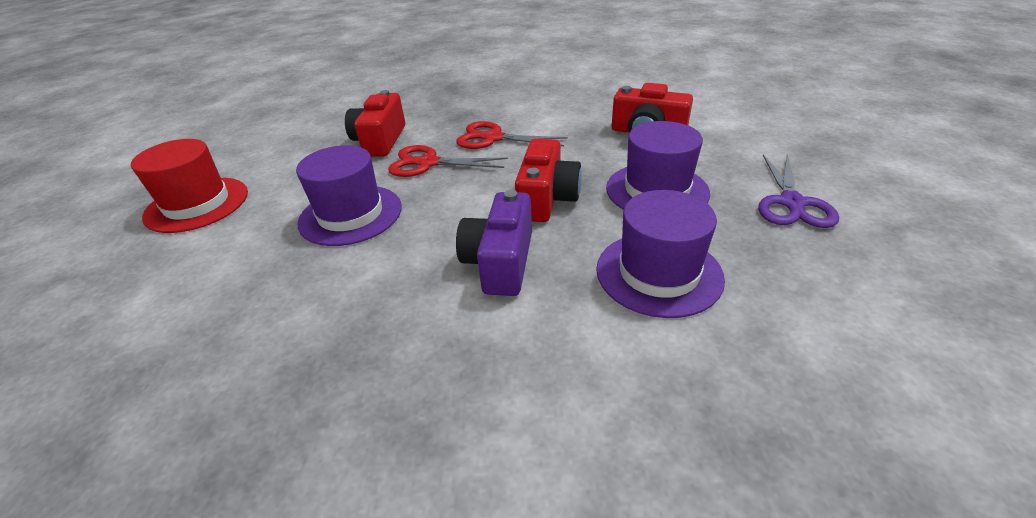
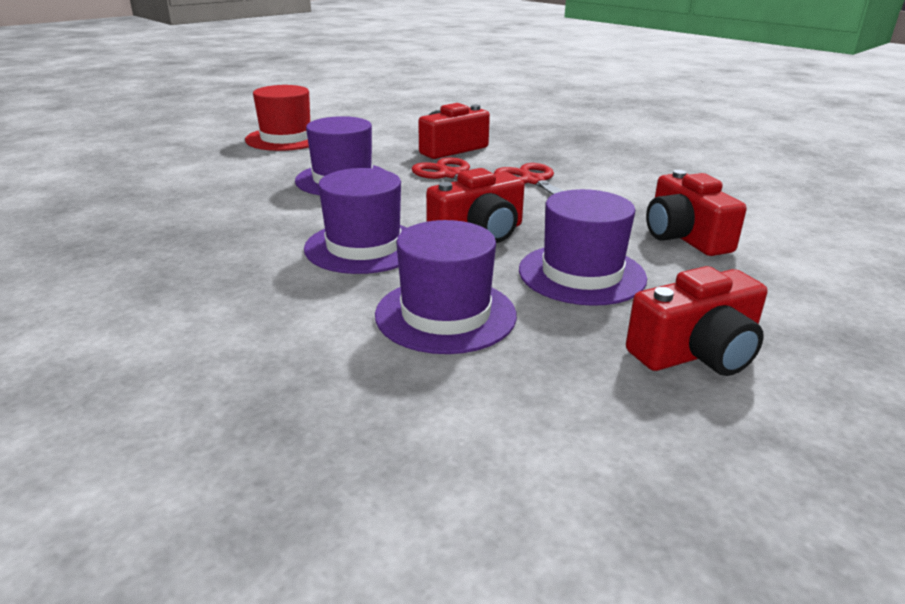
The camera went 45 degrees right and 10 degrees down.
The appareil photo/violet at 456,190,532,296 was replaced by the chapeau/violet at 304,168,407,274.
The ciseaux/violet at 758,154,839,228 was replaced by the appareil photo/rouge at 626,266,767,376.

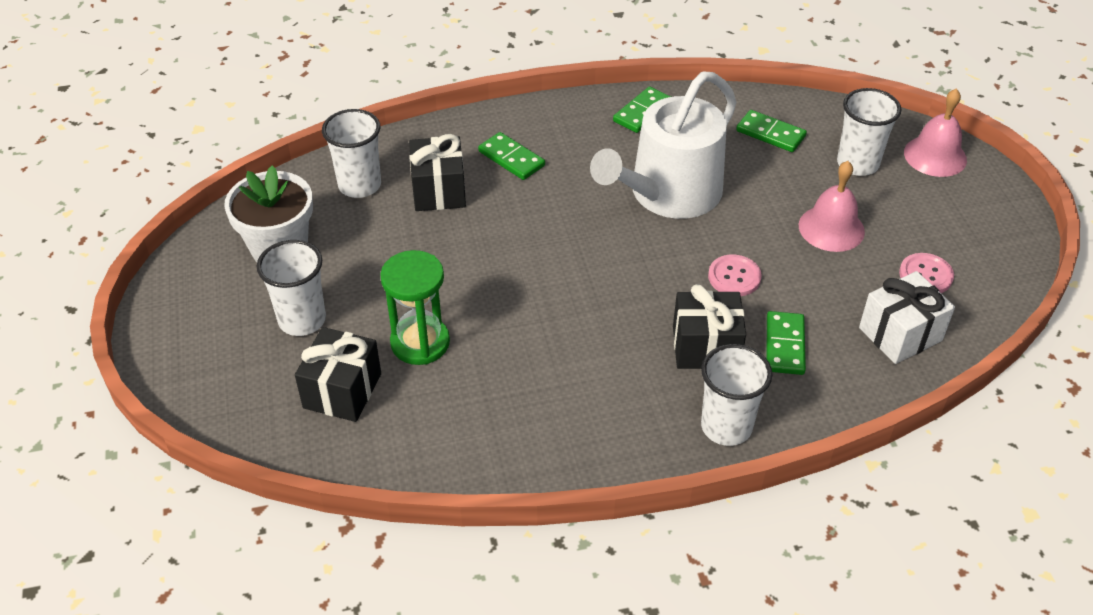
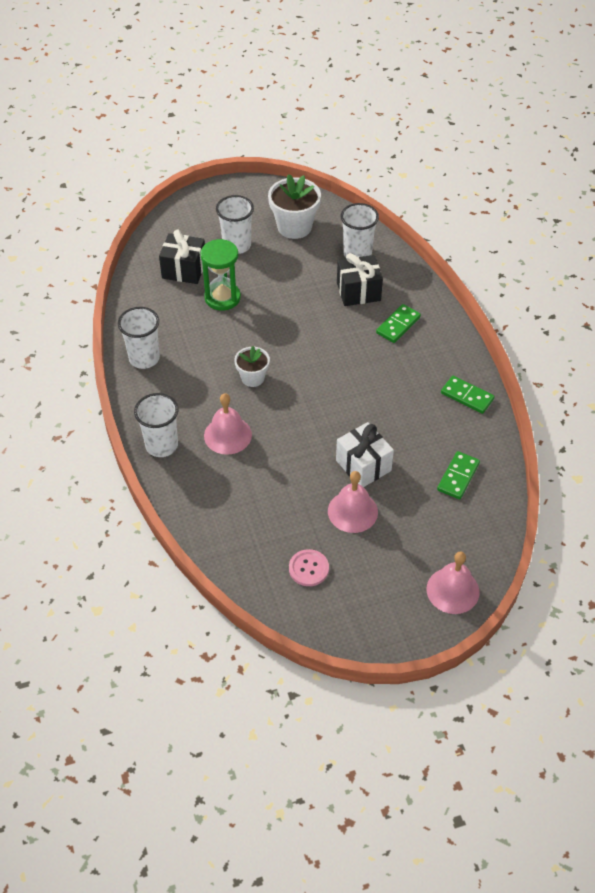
The camera went 85 degrees right and 5 degrees up.
The arrosoir/blanc at 590,71,736,219 disappeared.
The cadeau/noir at 673,284,746,369 was replaced by the cloche/rose at 204,393,252,455.
The bouton/rose at 708,255,762,296 disappeared.
The domino/vert at 767,311,806,375 disappeared.
The gobelet/blanc moved from 837,88,901,176 to 118,307,160,369.
The cadeau/blanc moved from 859,271,955,364 to 336,422,394,487.
The pot de fleurs/blanc at 234,346,270,387 appeared.

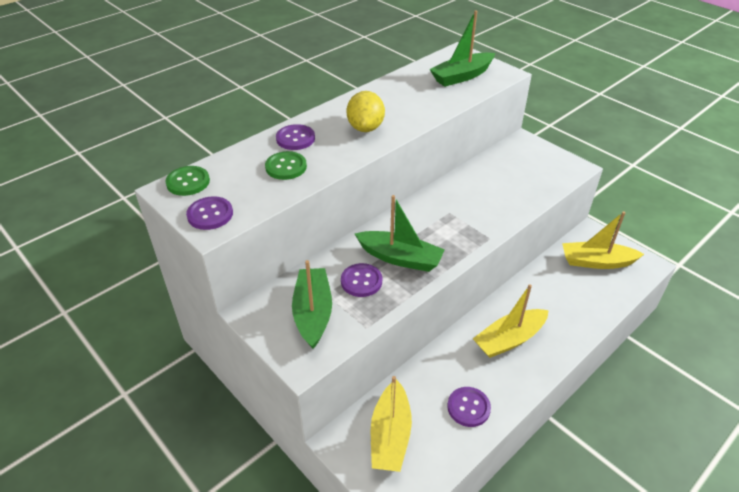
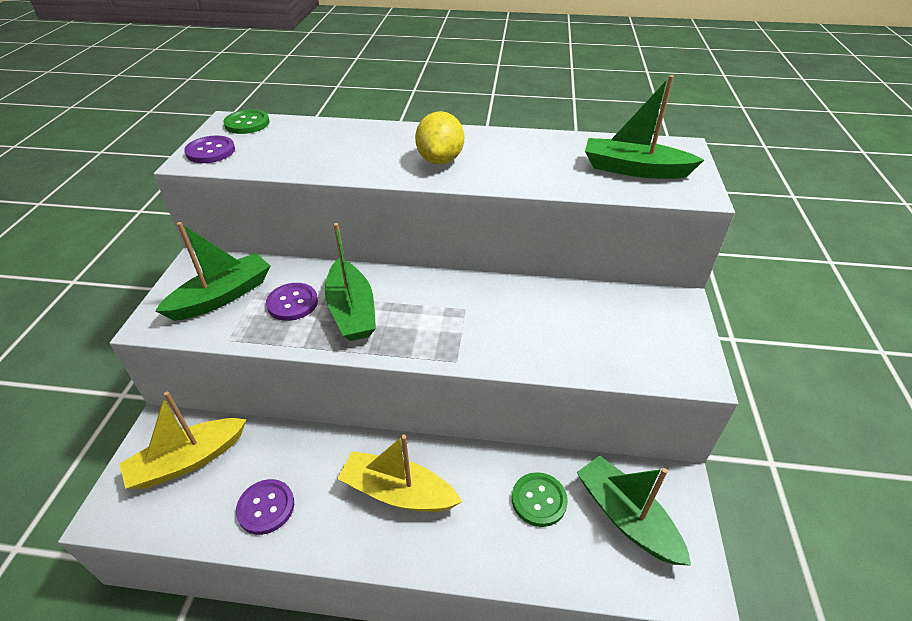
The camera went 50 degrees right and 0 degrees up.
The bouton/vert moved from 265,151,307,180 to 512,472,568,527.
The bouton/violet at 276,124,315,150 disappeared.
The citron/jaune at 347,91,385,132 turned 45 degrees counterclockwise.
The bateau/jaune at 562,211,644,269 became the bateau/vert at 577,456,691,566.

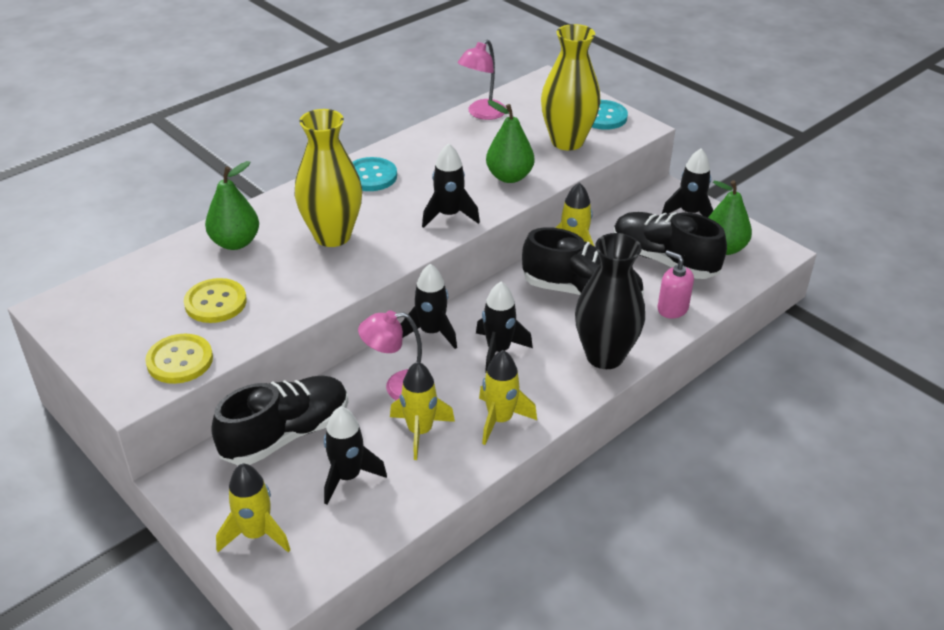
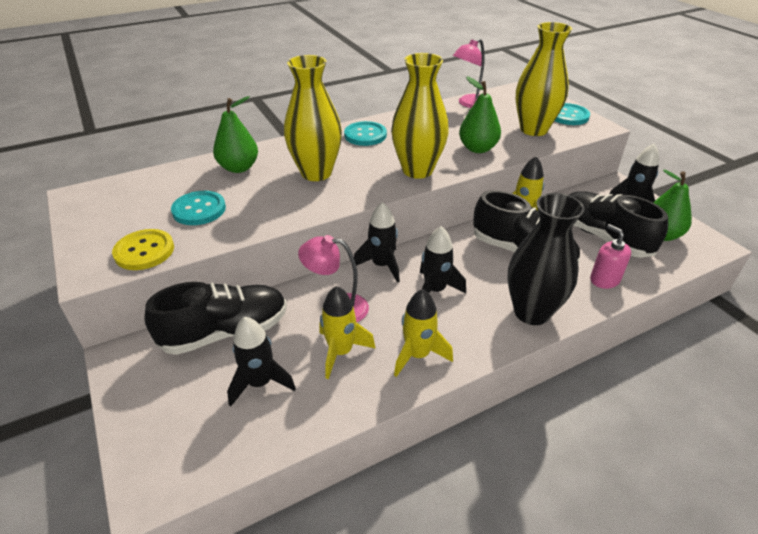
The camera went 15 degrees right and 0 degrees up.
The bouton/jaune at 184,278,247,323 became the bouton/turquoise at 171,191,226,225.
The fusée/jaune at 216,463,290,552 disappeared.
The fusée/noir at 422,143,480,228 was replaced by the vase/jaune at 391,53,449,179.

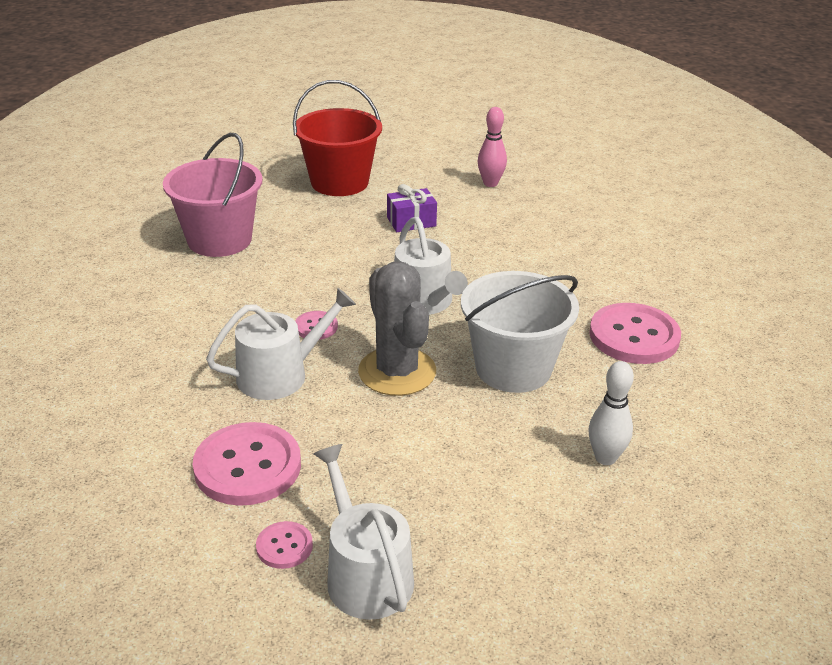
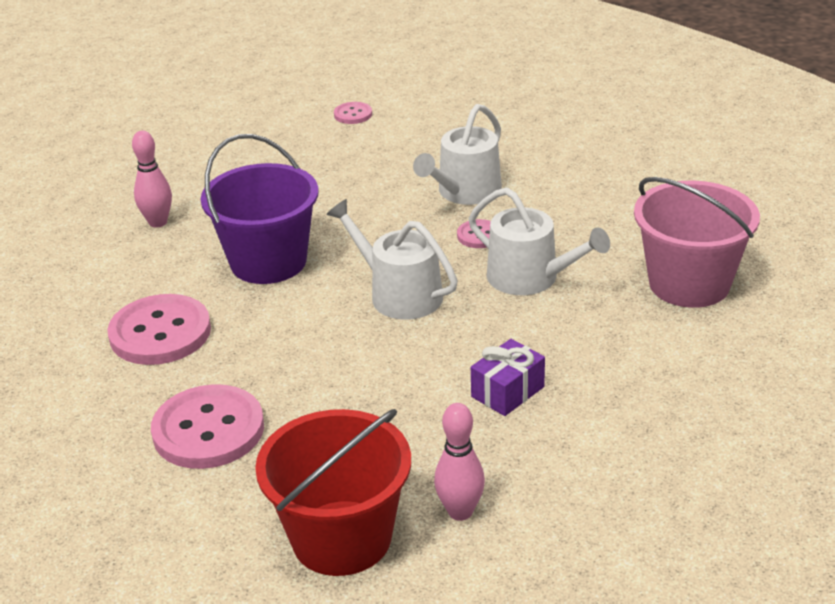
The camera went 155 degrees right and 0 degrees up.
The bouton/rose moved from 193,422,301,506 to 151,384,264,469.
The seau/rouge moved from 293,80,382,196 to 255,409,411,576.
The arrosoir/blanc moved from 313,444,414,620 to 469,187,610,295.
The cactus/gris at 358,262,436,396 disappeared.
The seau/blanc at 461,271,579,393 became the seau/violet at 201,134,319,284.
The quille/blanc at 588,361,634,465 became the quille/rose at 132,131,172,227.

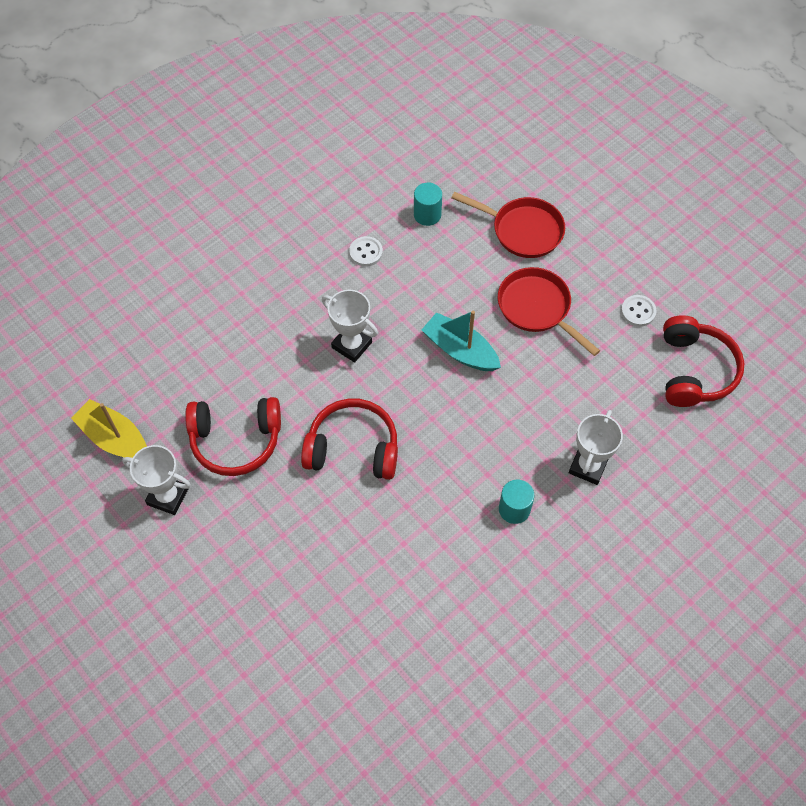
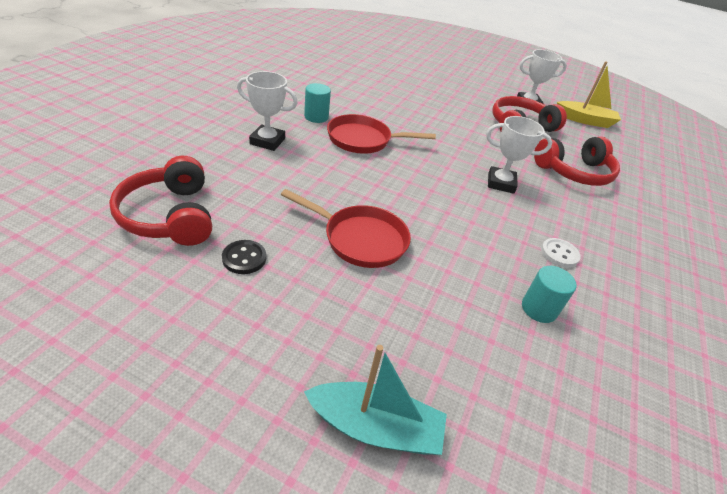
The camera went 150 degrees right and 20 degrees down.
The casque audio/rouge moved from 301,399,398,480 to 534,137,620,186.
The bateau/turquoise moved from 422,311,501,371 to 304,345,447,455.
The poêle/rouge moved from 451,192,565,258 to 327,114,436,154.
The trophée/blanc at 569,410,623,485 turned 75 degrees counterclockwise.
The bouton/blanc at 621,295,656,327 became the bouton/noir at 222,240,266,274.

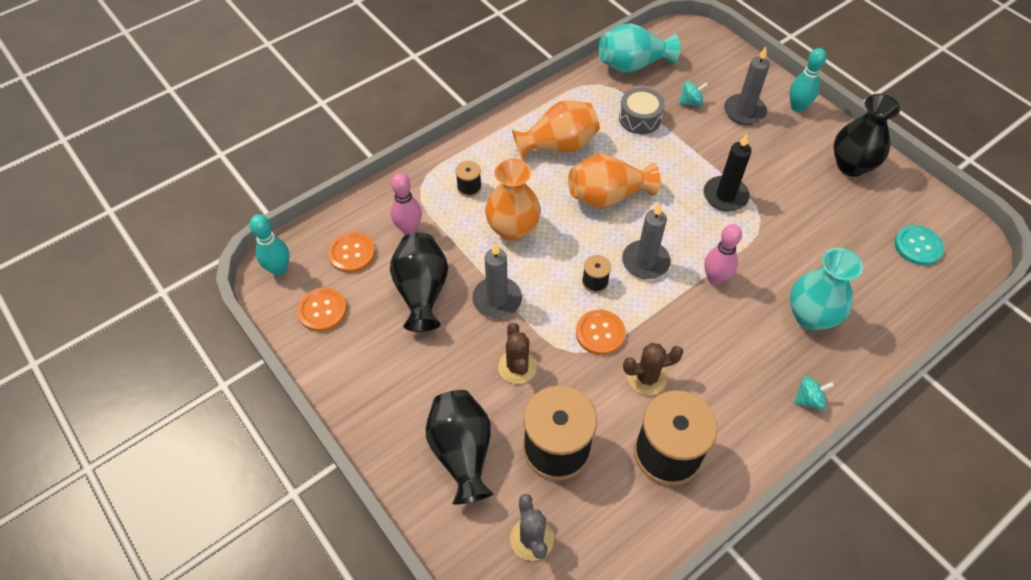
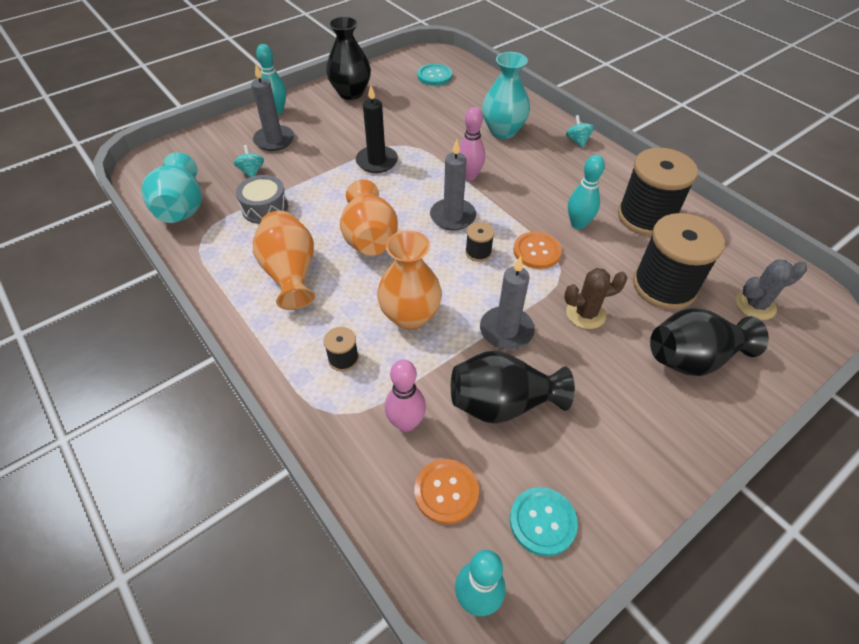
The camera went 90 degrees left and 5 degrees down.
The bouton/orange at 297,288,347,332 became the bouton/turquoise at 510,487,578,556.
The cactus/marron at 623,343,683,395 was replaced by the quille/turquoise at 568,155,605,229.

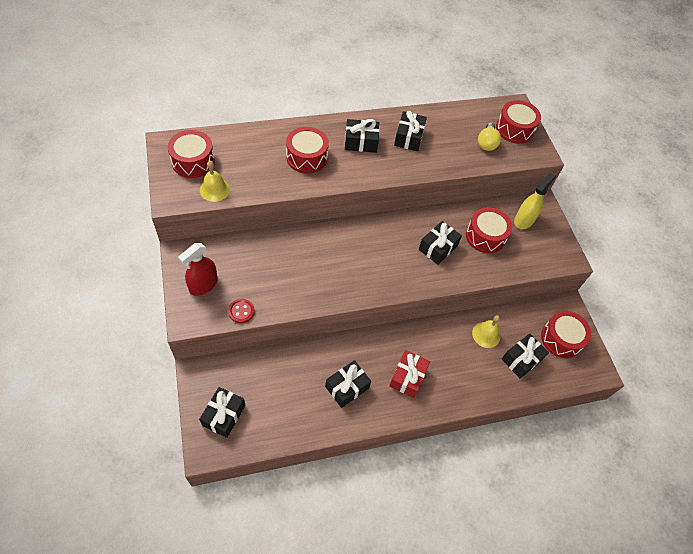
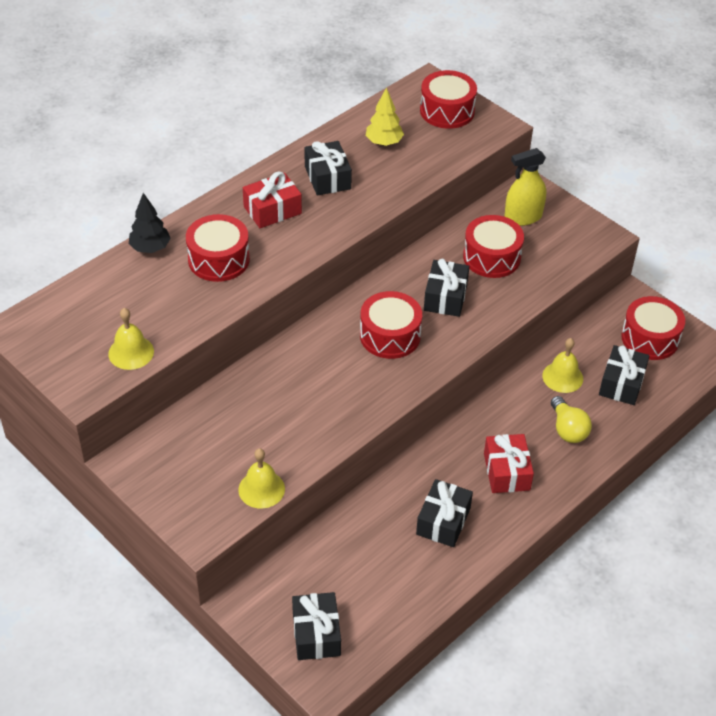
The camera went 25 degrees left and 10 degrees down.
The tambour/rouge moved from 168,130,215,178 to 360,291,422,359.
The vaporisateur/rouge at 178,243,218,296 disappeared.
The bouton/rouge at 228,299,255,323 was replaced by the cloche/jaune at 238,448,285,508.
The cadeau/noir at 345,119,379,153 became the cadeau/rouge at 243,171,302,228.
The ampoule/jaune moved from 478,122,501,151 to 551,396,592,443.
The vaporisateur/jaune at 514,172,556,229 turned 120 degrees counterclockwise.
The arbre/noir at 129,193,171,253 appeared.
The arbre/jaune at 366,87,404,146 appeared.

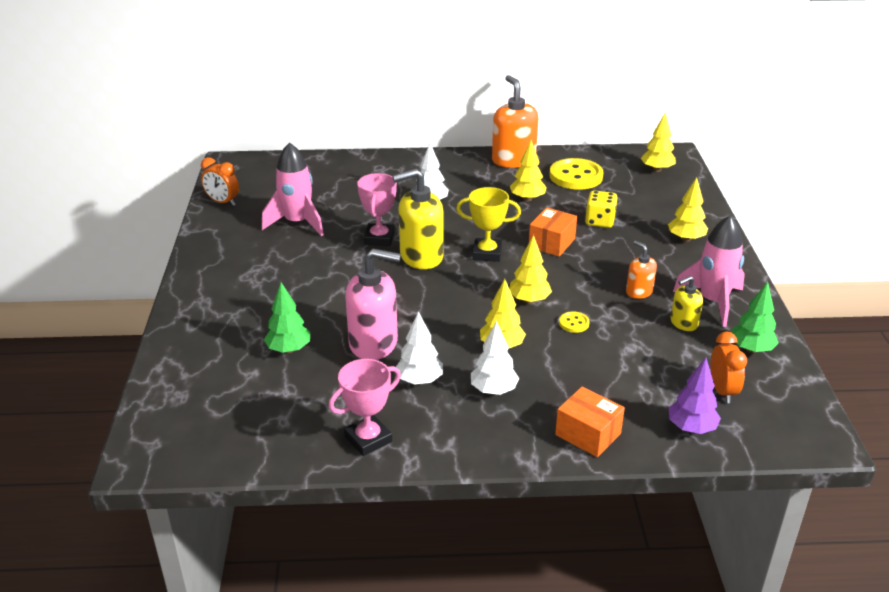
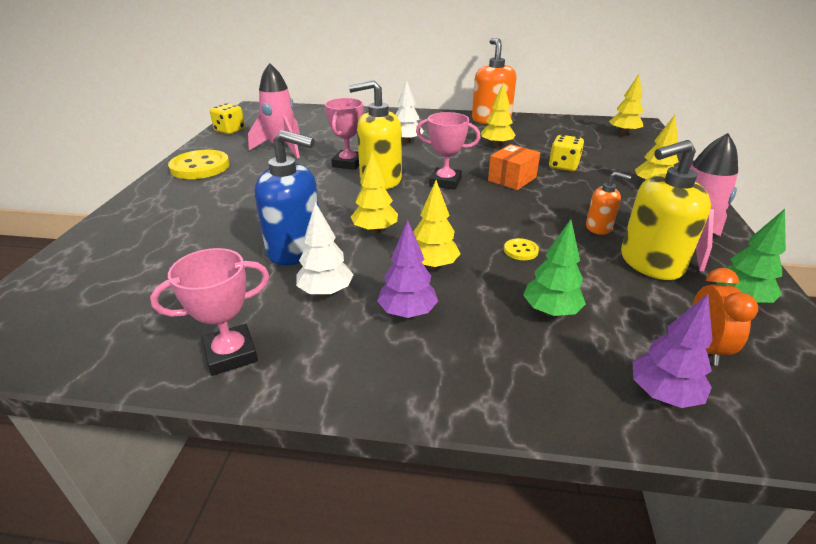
The camera went 10 degrees right and 0 degrees up.
The réveil/orange at 201,157,239,206 was replaced by the dé/jaune at 210,103,245,134.
The arbre/vert moved from 264,282,310,353 to 523,219,586,316.
The distributeur de savon/rose at 345,249,401,360 became the distributeur de savon/bleu at 255,130,319,265.
The trophée/jaune at 456,187,521,262 became the trophée/rose at 416,112,481,190.
The arbre/blanc at 471,321,519,395 became the arbre/violet at 377,220,438,318.
The arbre/jaune moved from 509,235,552,304 to 351,151,398,234.
The bouton/jaune moved from 550,158,603,190 to 168,150,230,179.
The boîte/orange at 555,386,625,457 disappeared.
The distributeur de savon/orange at 626,241,657,299 turned 135 degrees clockwise.
The distributeur de savon/jaune at 671,276,703,331 changed to 1.89 times the size.

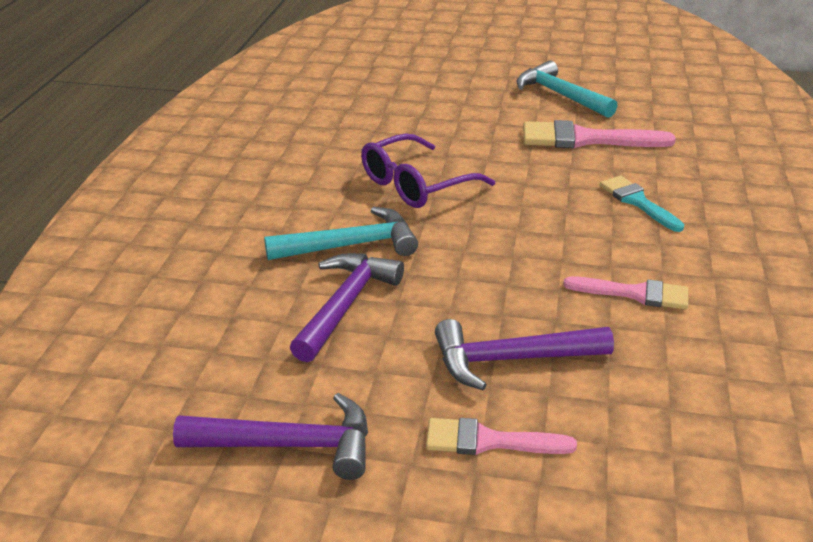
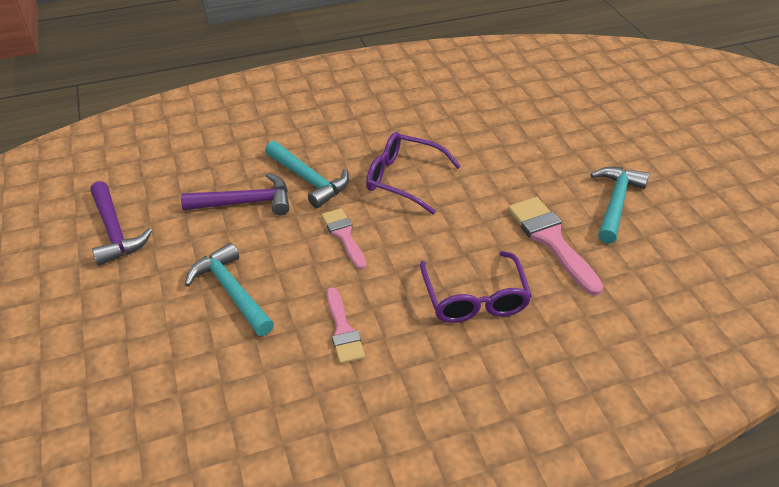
The camera went 60 degrees right and 10 degrees up.
The pinceau/rose moved from 426,418,577,455 to 322,208,367,270.
The marteau/violet at 435,319,614,390 became the marteau/turquoise at 185,243,274,336.
The pinceau/turquoise at 600,176,684,232 was replaced by the lunettes/violet at 420,251,532,323.

